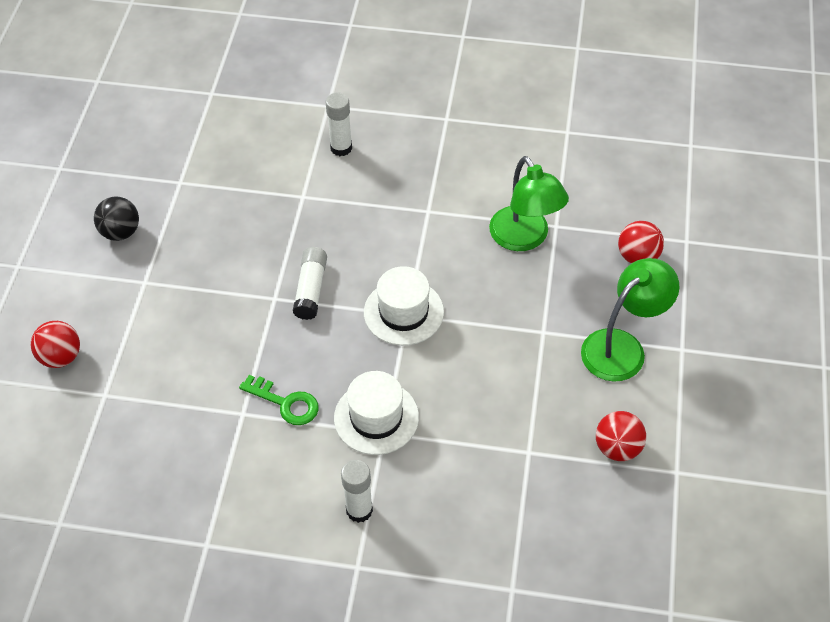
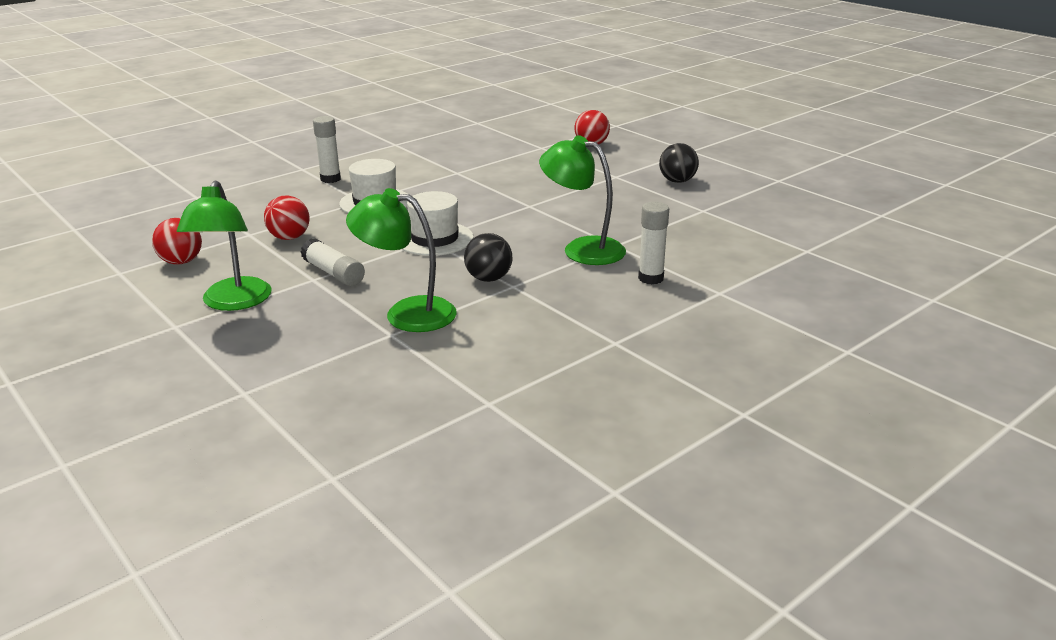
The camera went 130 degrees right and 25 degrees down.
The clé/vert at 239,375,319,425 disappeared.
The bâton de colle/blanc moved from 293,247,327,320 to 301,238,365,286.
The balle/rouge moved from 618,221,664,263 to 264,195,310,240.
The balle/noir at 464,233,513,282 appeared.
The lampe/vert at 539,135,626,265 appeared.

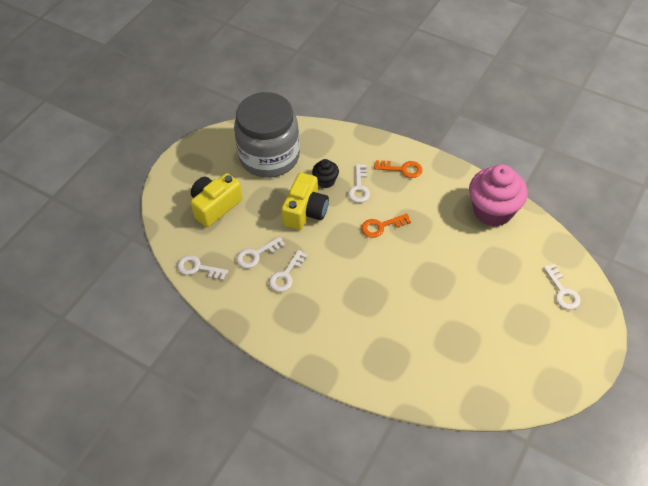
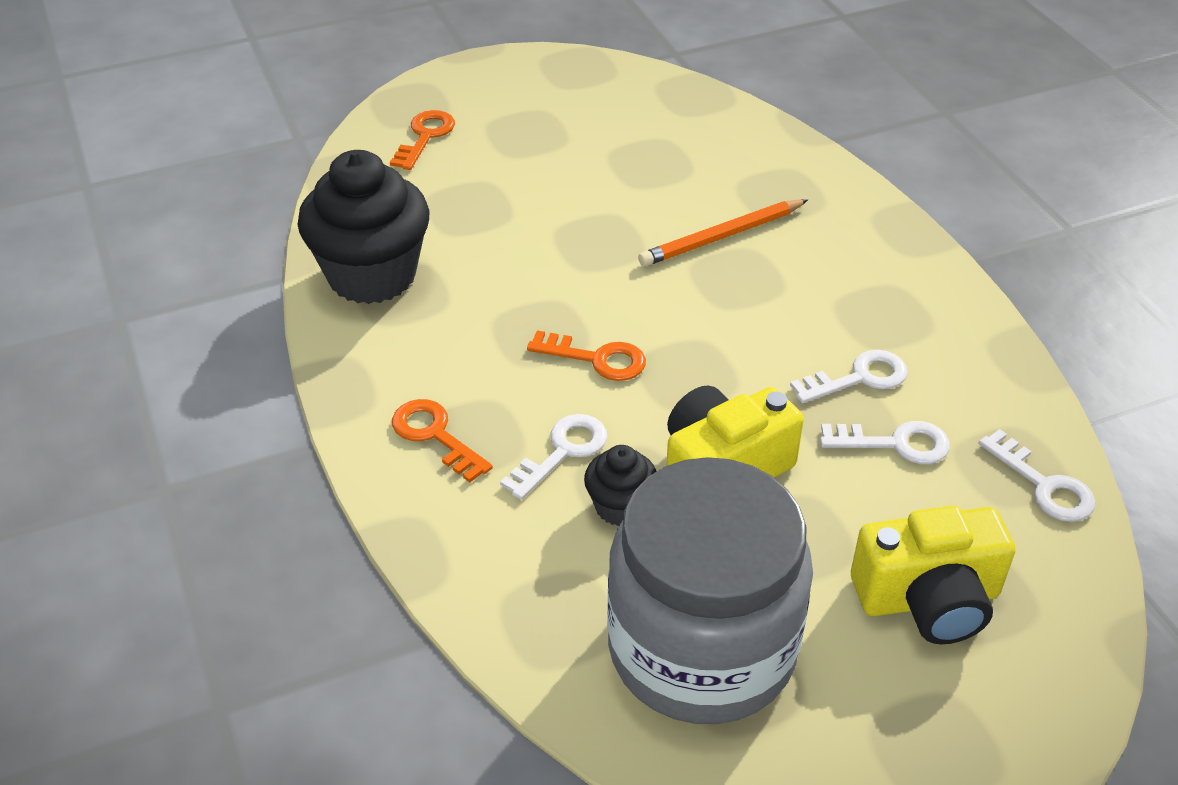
The camera went 145 degrees left and 10 degrees down.
The muffin/rose at 469,164,528,227 became the muffin/noir at 298,150,429,304.
The clé/blanc at 543,264,581,310 became the clé/orange at 390,110,455,170.
The crayon/orange at 638,199,808,267 appeared.

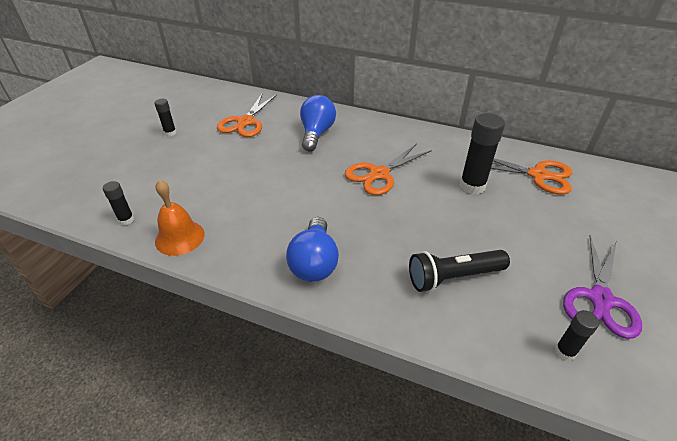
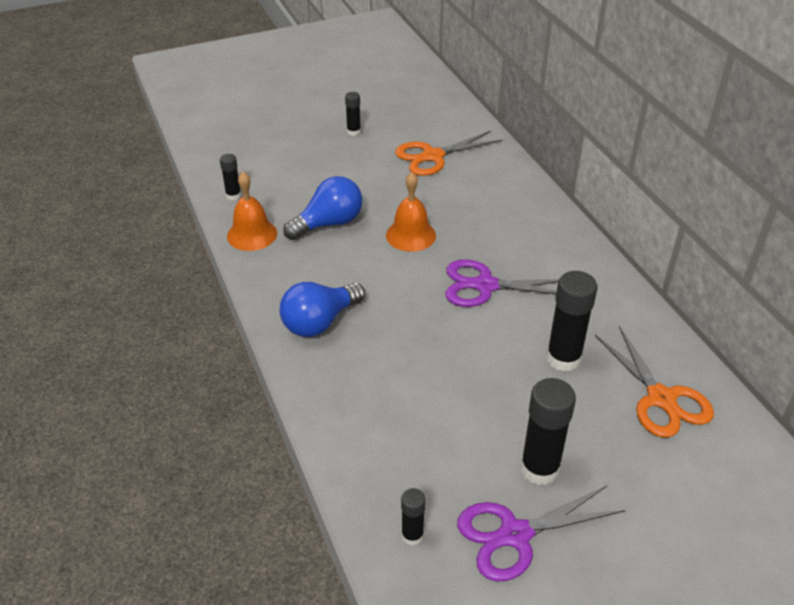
The camera went 45 degrees right and 0 degrees up.
The ampoule/bleu moved from 300,95,336,151 to 283,176,362,240.
The ciseaux/orange at 345,144,432,195 became the ciseaux/violet at 445,260,559,307.
The lampe de poche/noir at 409,250,510,292 disappeared.
The cloche/orange at 386,172,436,252 appeared.
The bâton de colle/noir at 520,378,576,485 appeared.

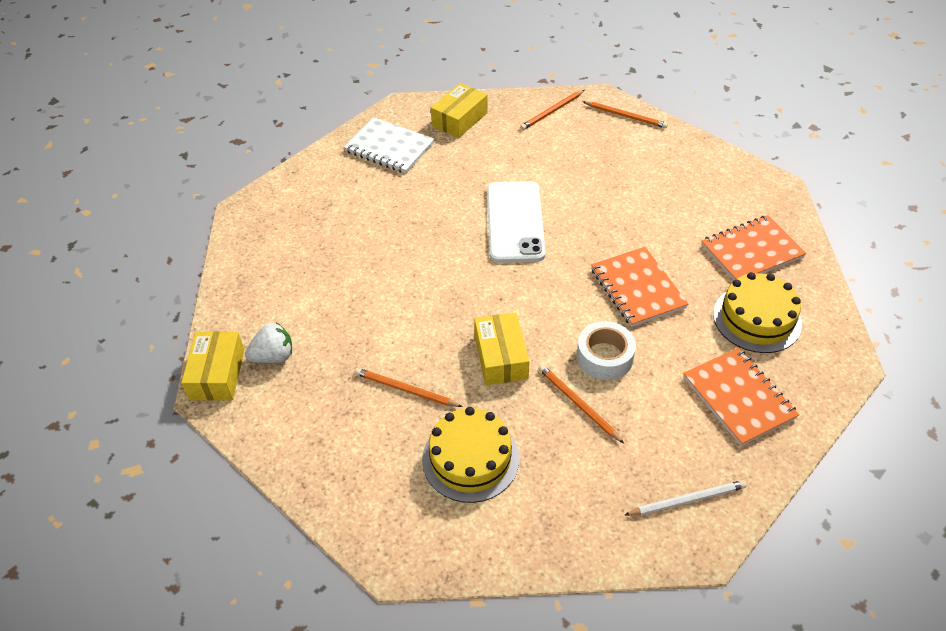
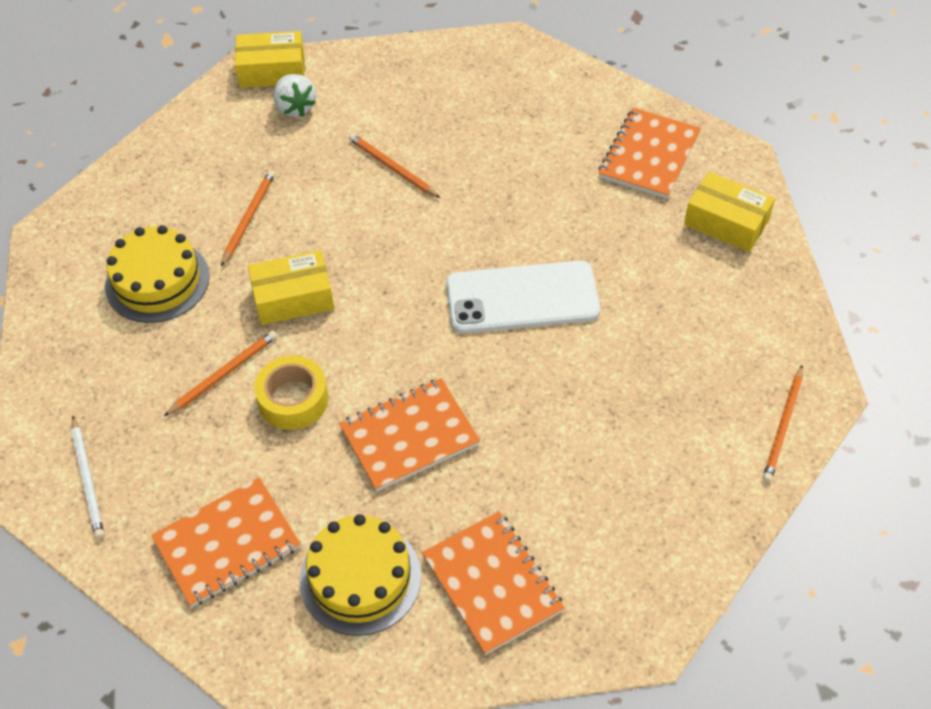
The camera went 85 degrees right and 5 degrees up.
The carnet/blanc at 344,117,434,174 became the carnet/orange at 599,108,701,199.
The crayon/orange moved from 520,90,584,130 to 349,133,440,198.
The ruban adhésif/blanc at 577,321,636,380 became the ruban adhésif/jaune at 254,355,329,430.

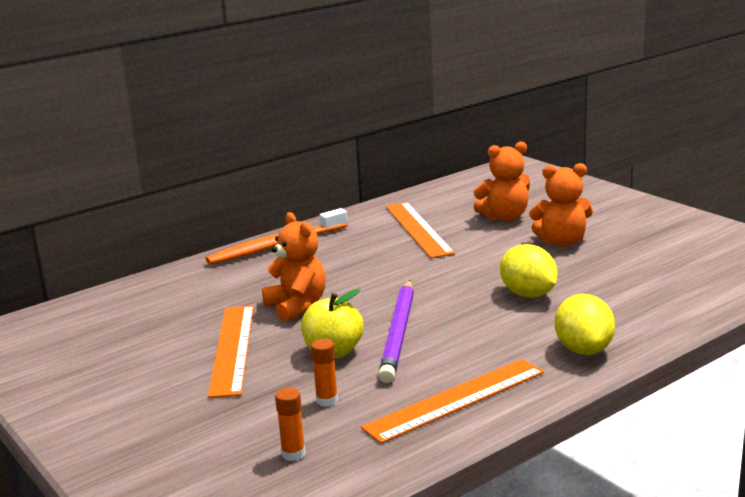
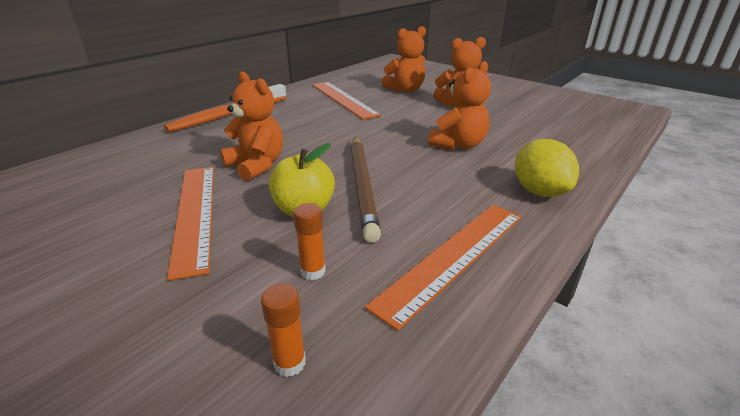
The camera went 15 degrees left and 10 degrees up.
The crayon/violet at 378,280,414,383 became the crayon/marron at 351,137,381,243.
The citron/jaune at 500,244,558,298 was replaced by the ours en peluche/orange at 428,61,491,150.

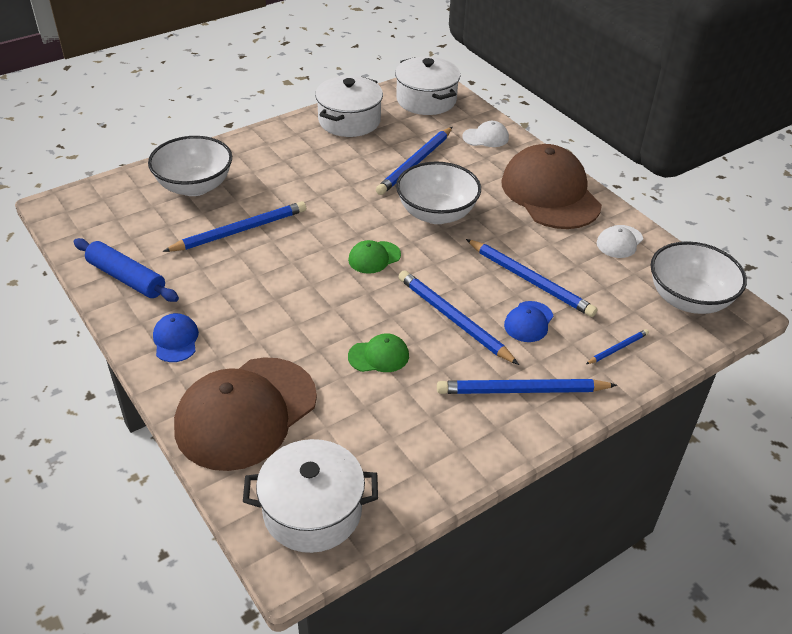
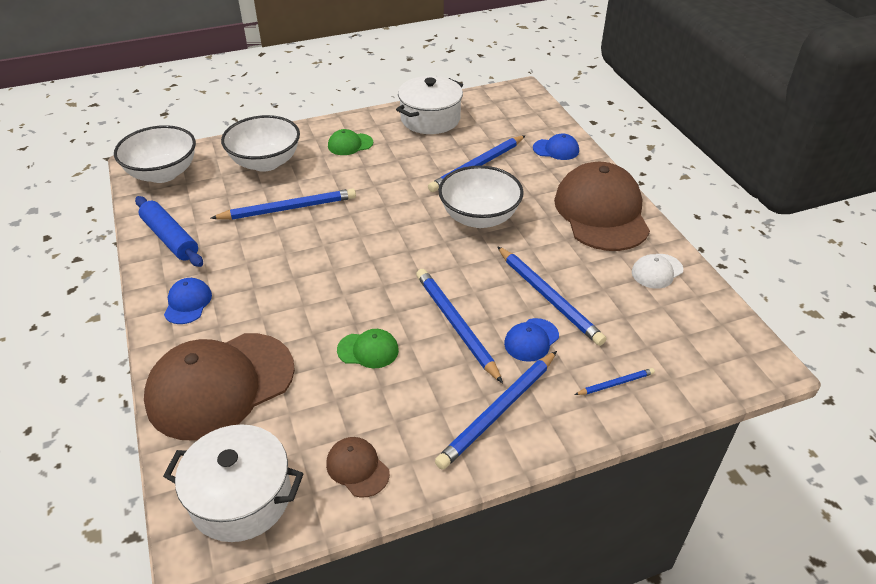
The camera went 15 degrees right and 0 degrees up.
The casquette/vert moved from 348,240,401,274 to 328,129,373,155.
The marmite/blanc at 395,57,460,115 disappeared.
The crayon/bleu at 437,379,617,394 turned 60 degrees counterclockwise.
The casquette/blanc at 463,121,509,147 became the casquette/bleu at 533,133,579,160.
The bol/blanc moved from 650,241,747,314 to 114,125,196,183.
The casquette/marron at 326,437,390,498 appeared.

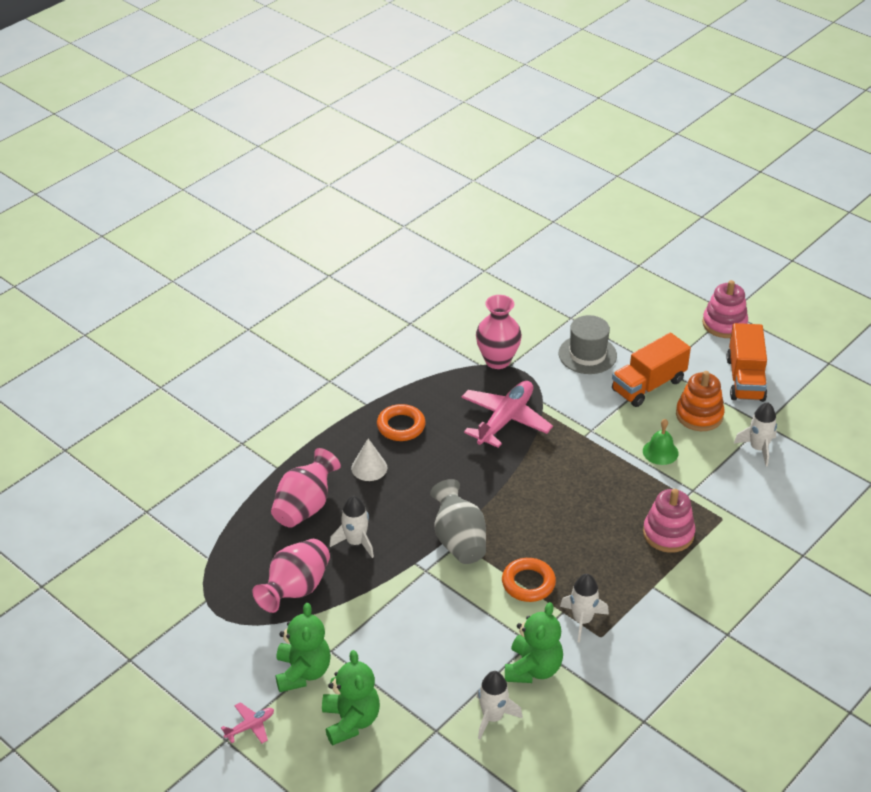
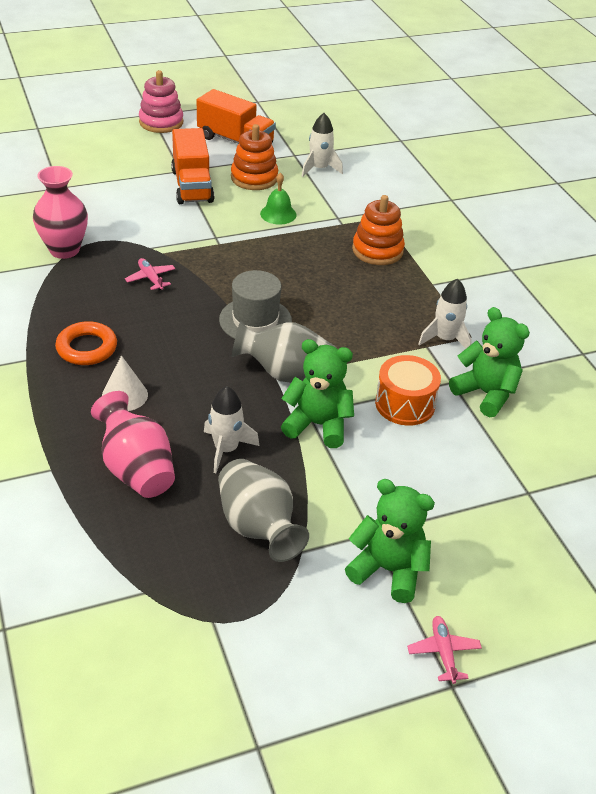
The camera went 65 degrees left and 0 degrees up.
The vase/rose at 252,539,330,613 became the vase/gris at 218,459,309,562.
The ours en peluche/vert moved from 322,650,380,745 to 281,339,354,448.
The avion/rose at 462,381,553,448 changed to 0.46 times the size.
The fusée/blanc at 477,671,523,740 disappeared.
The anneau/orange at 502,558,556,602 disappeared.
The chapeau/gris moved from 559,315,617,374 to 219,270,292,339.
The jouet à empiler/rose at 643,489,696,553 became the jouet à empiler/orange at 352,195,405,265.
The tambour/orange at 375,355,441,426 appeared.

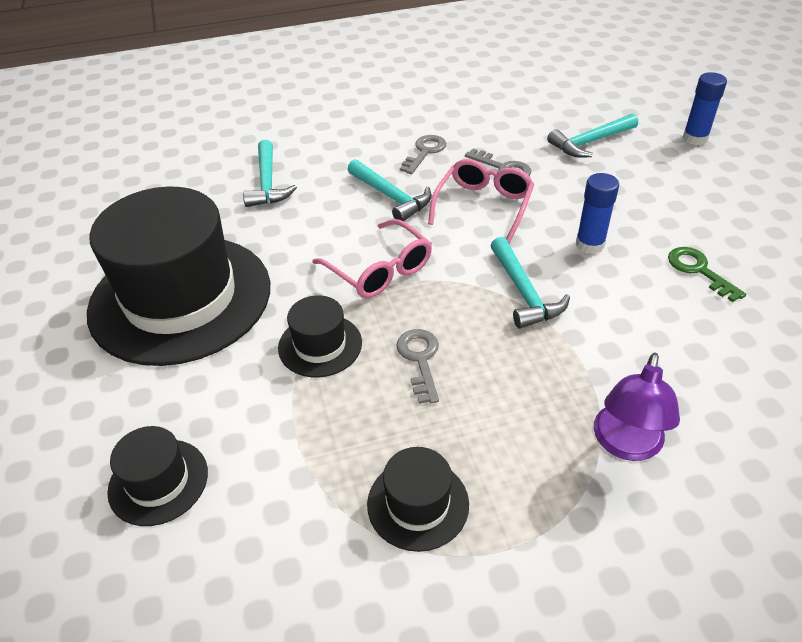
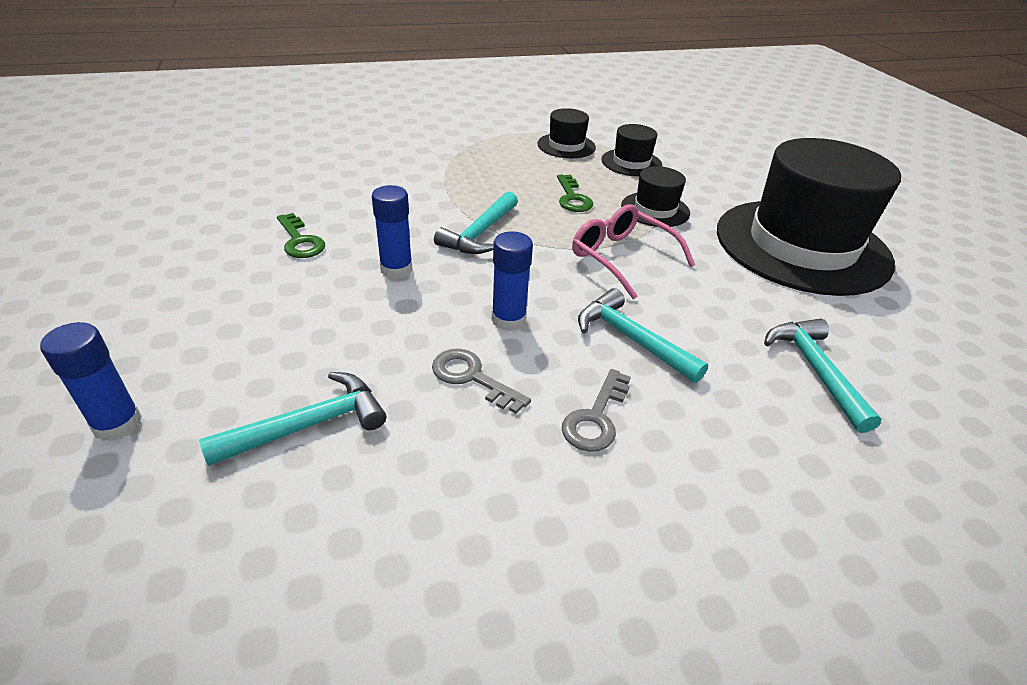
The camera went 175 degrees right and 5 degrees down.
The chapeau/noir moved from 107,426,208,526 to 601,124,662,176.
The clé/gris at 396,329,439,404 became the clé/vert at 557,174,593,212.
The lunettes/rose at 428,159,534,243 was replaced by the bâton de colle/bleu at 492,232,533,331.
The marteau/turquoise at 490,237,570,329 turned 135 degrees counterclockwise.
The lampe/violet at 594,353,680,461 disappeared.

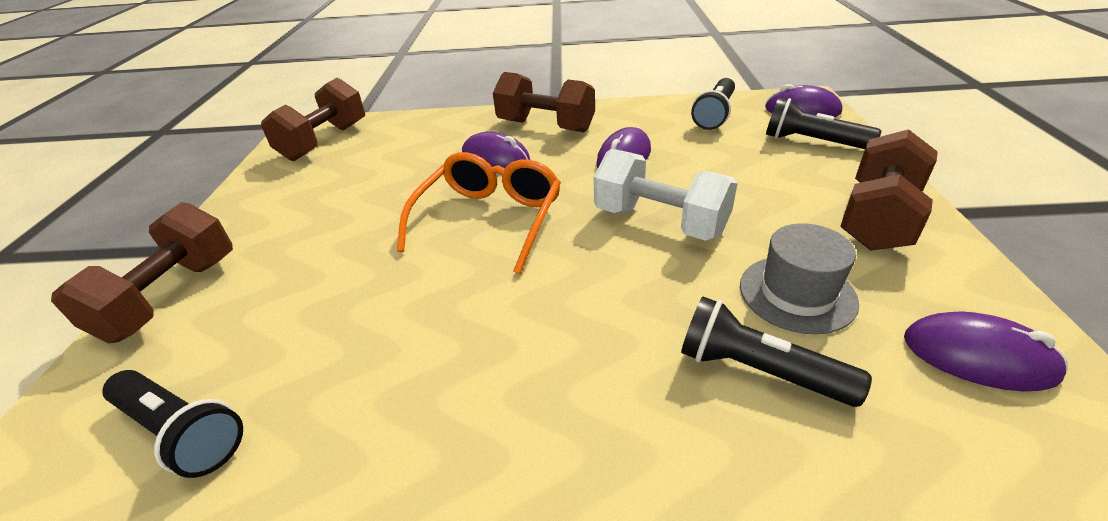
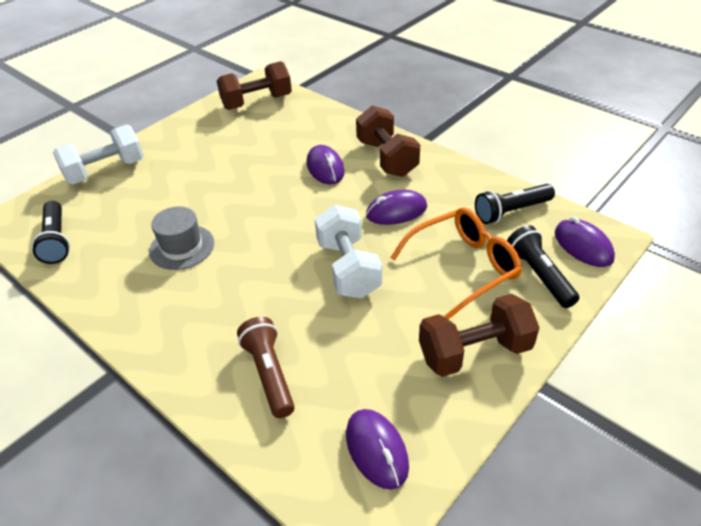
The camera went 40 degrees right and 5 degrees up.
The haltère/marron at 51,202,233,343 became the haltère/blanc at 53,124,144,184.
The lunettes/orange moved from 397,152,561,274 to 390,207,522,319.
The lampe de poche/noir at 681,296,872,407 became the lampe de poche/marron at 237,317,295,418.
The chapeau/gris moved from 740,223,859,334 to 149,206,214,270.

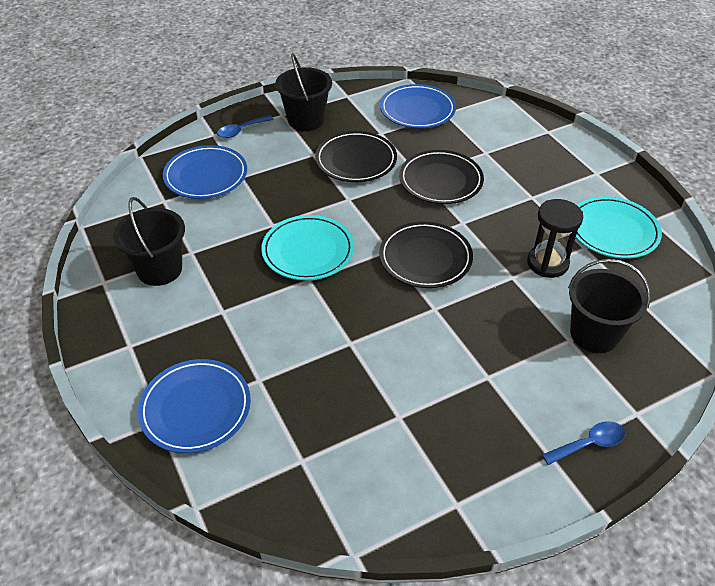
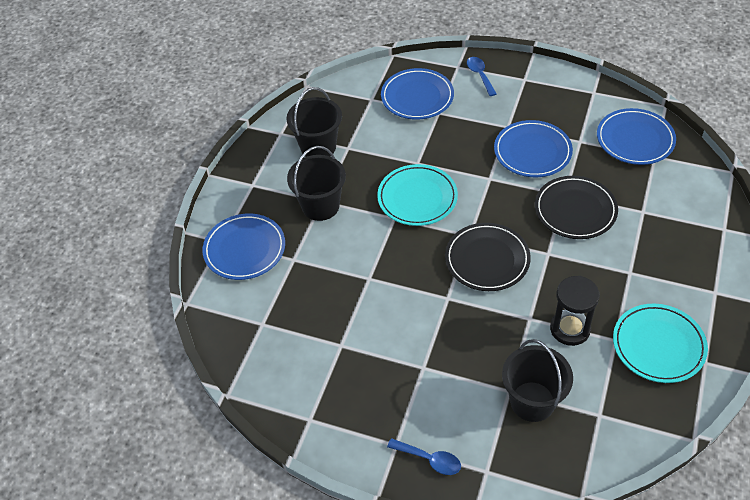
The camera went 50 degrees right and 5 degrees up.
The cuillère/bleu at 217,115,274,138 turned 60 degrees clockwise.
The seau/noir moved from 276,53,332,131 to 287,146,346,221.
The assiette/noir at 315,131,397,182 became the assiette/bleu at 494,120,573,177.

